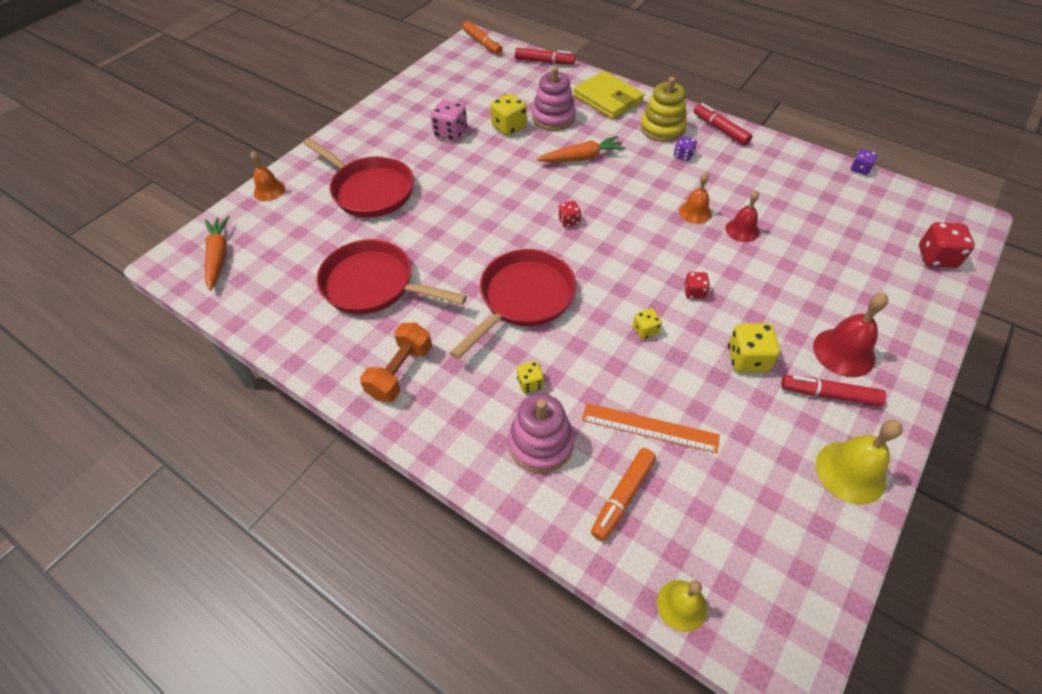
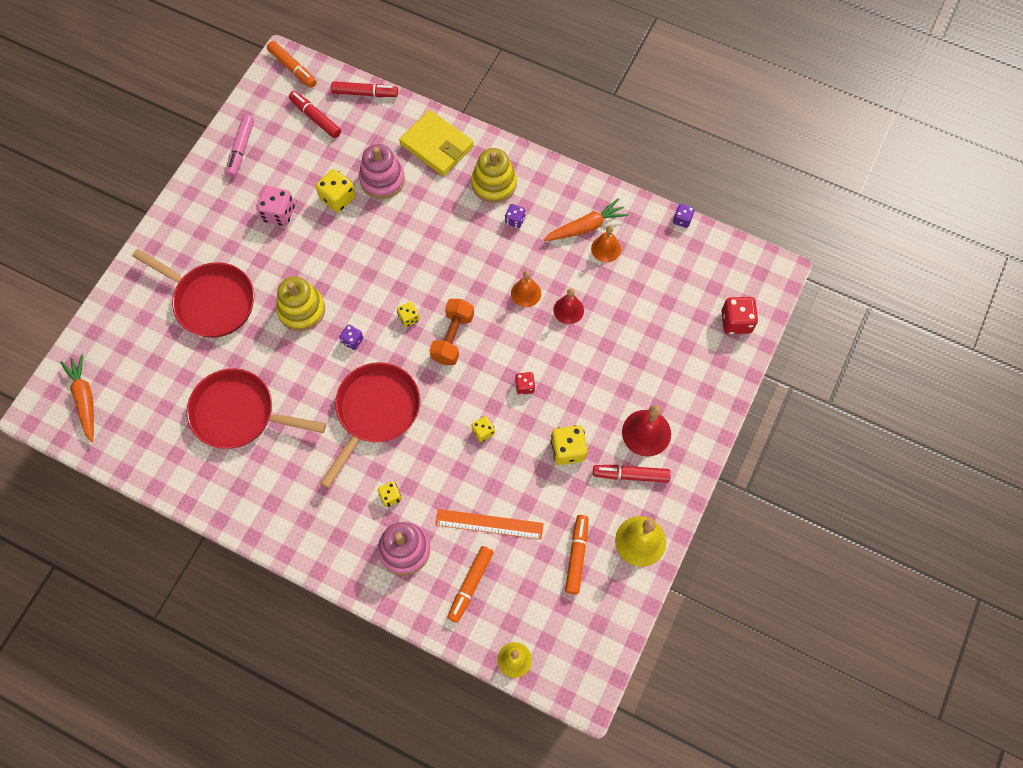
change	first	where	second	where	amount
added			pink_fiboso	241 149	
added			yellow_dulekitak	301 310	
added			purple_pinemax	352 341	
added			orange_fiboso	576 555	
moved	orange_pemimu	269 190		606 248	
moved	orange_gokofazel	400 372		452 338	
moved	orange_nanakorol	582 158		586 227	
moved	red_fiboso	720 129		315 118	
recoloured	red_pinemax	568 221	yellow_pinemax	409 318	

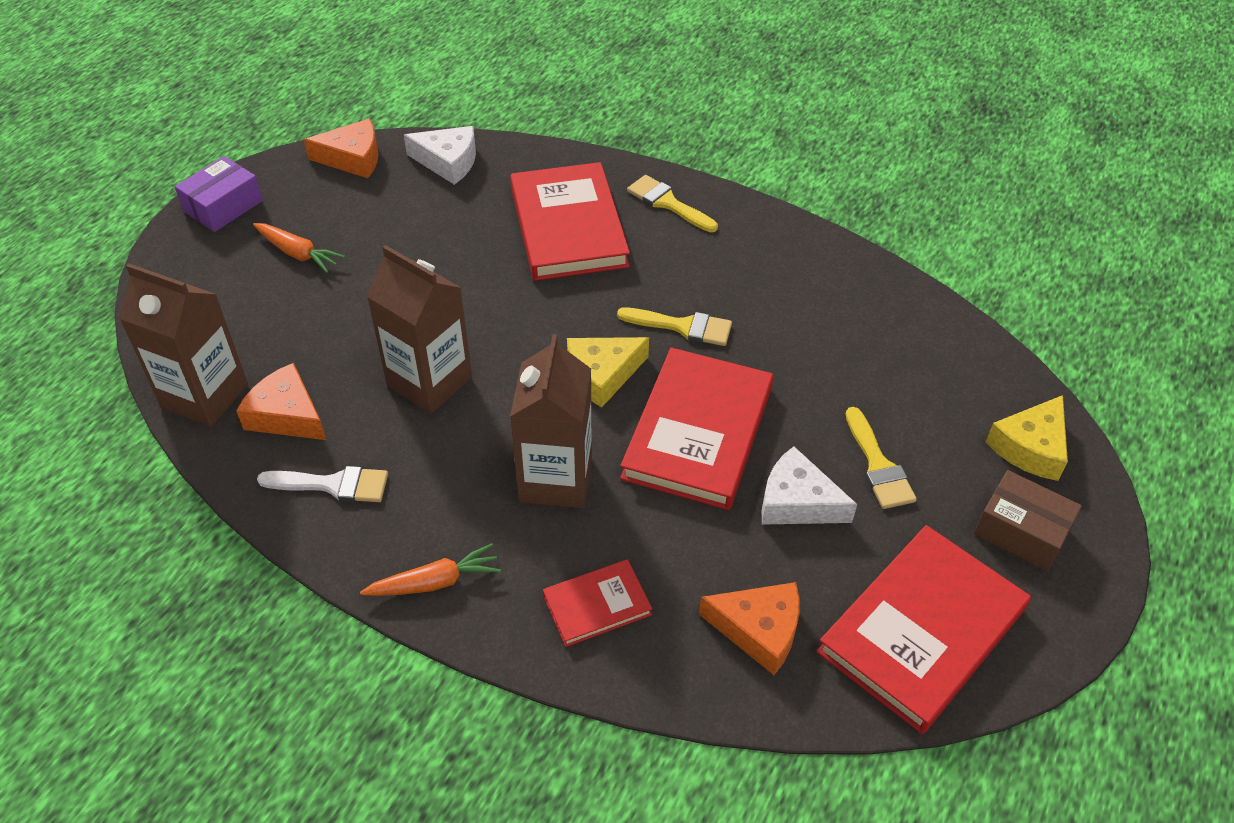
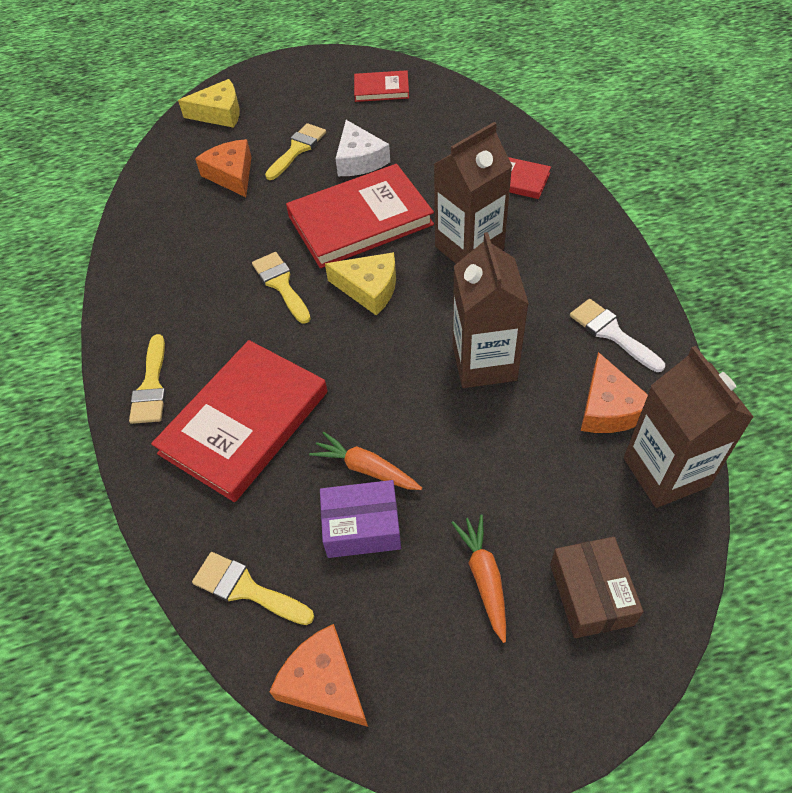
change	first	where	second	where	amount
moved	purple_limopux	223 206		362 527	
moved	orange_nanakorol	435 582		366 468	
moved	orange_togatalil	759 630		231 175	
moved	brown_limopux	1021 531		591 594	
replaced	white_togatalil	448 162	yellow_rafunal	246 589	
resized	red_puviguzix	921 630		381 89	x0.51

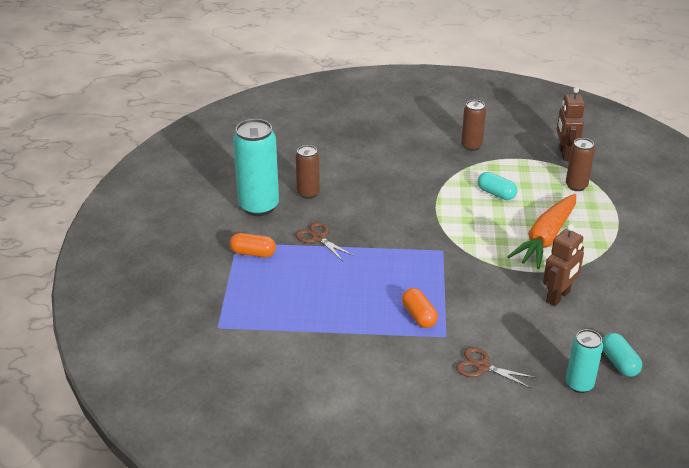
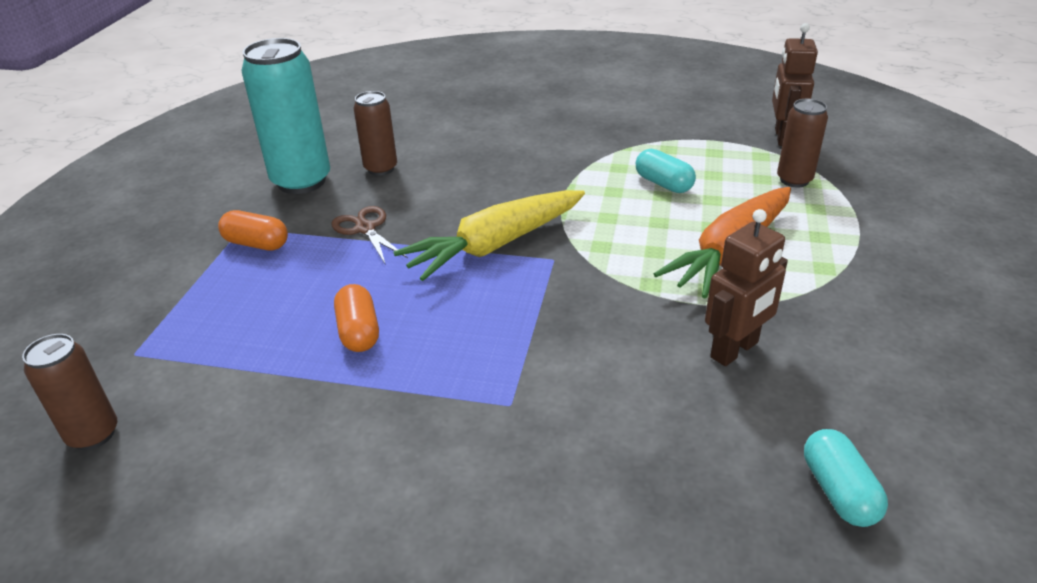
change	first	where	second	where	amount
removed	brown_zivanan	482 367			
removed	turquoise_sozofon	579 384			
added			yellow_nanakorol	495 245	
moved	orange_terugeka	419 316		359 332	
moved	brown_sozofon	471 146		93 434	

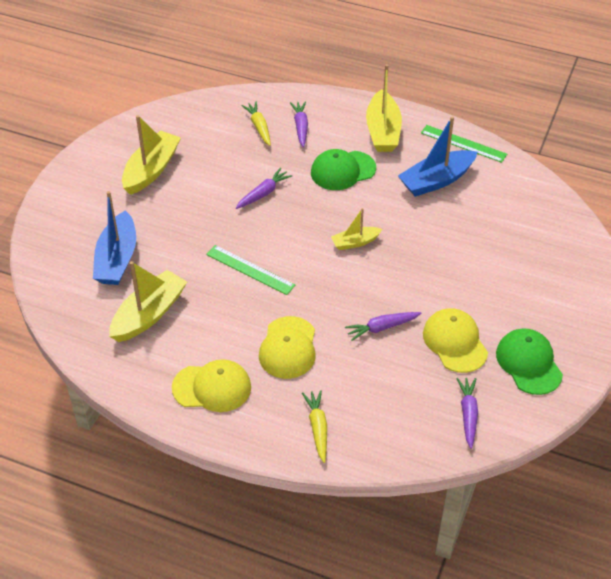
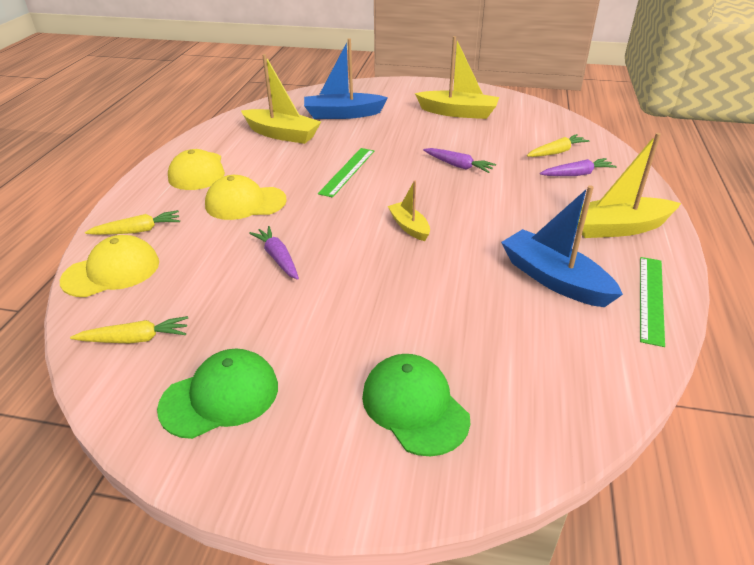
change	first	where	second	where	amount
moved	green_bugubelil	342 171		414 406	
moved	yellow_bugubelil	455 342		112 271	
recoloured	purple_nanakorol	468 414	yellow_nanakorol	135 339	

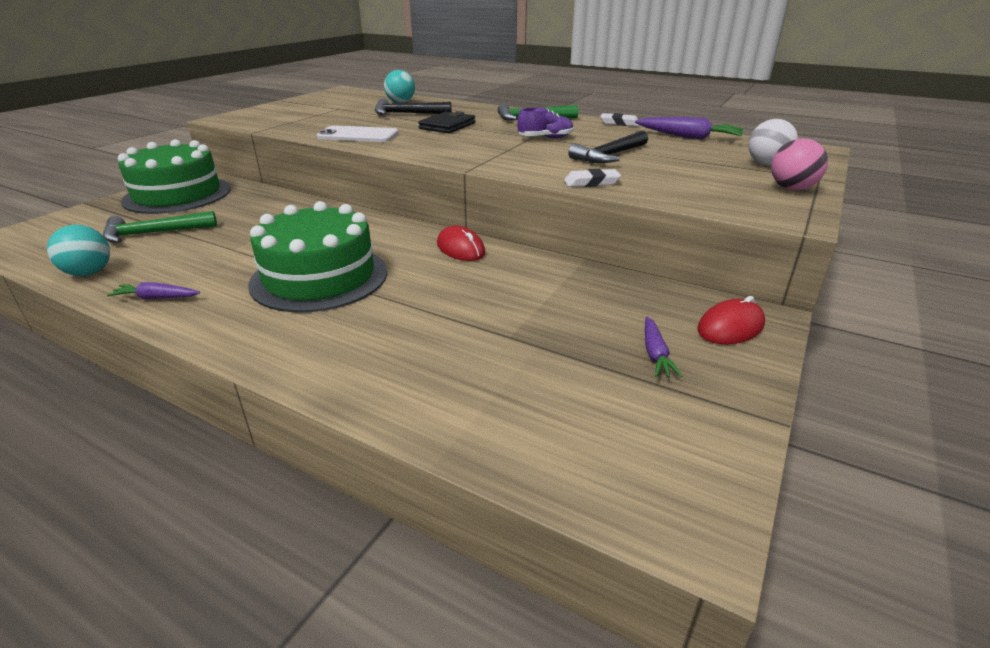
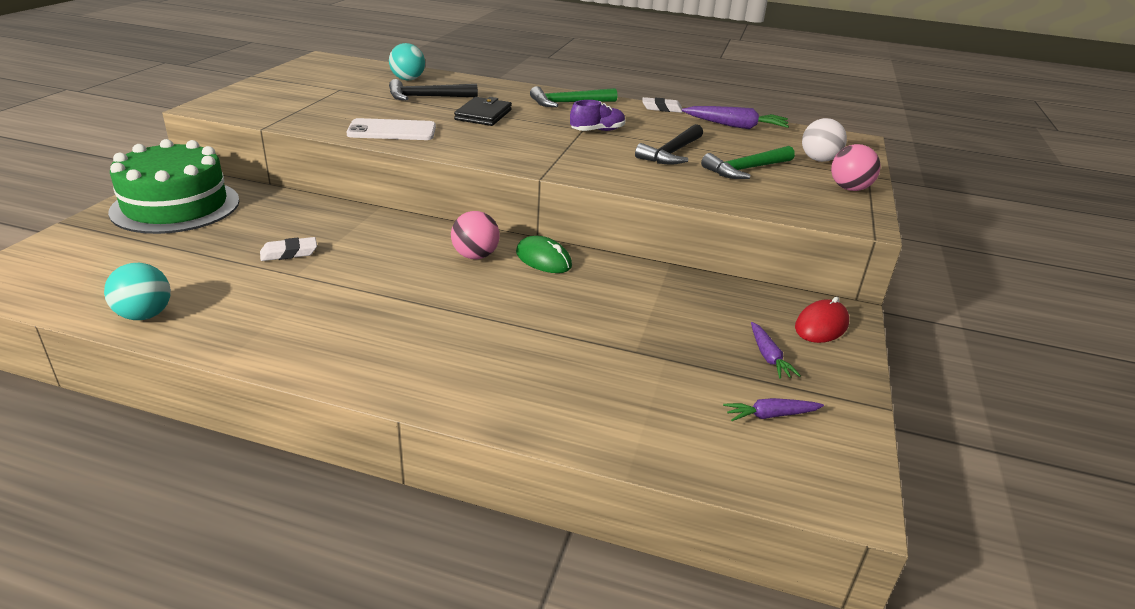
change	first	where	second	where	amount
removed	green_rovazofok	319 277			
added			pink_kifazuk	475 256	
moved	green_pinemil	153 233		746 169	
moved	purple_nanakorol	156 298		770 415	
moved	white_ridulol	591 183		289 253	
recoloured	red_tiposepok	460 248	green_tiposepok	543 259	

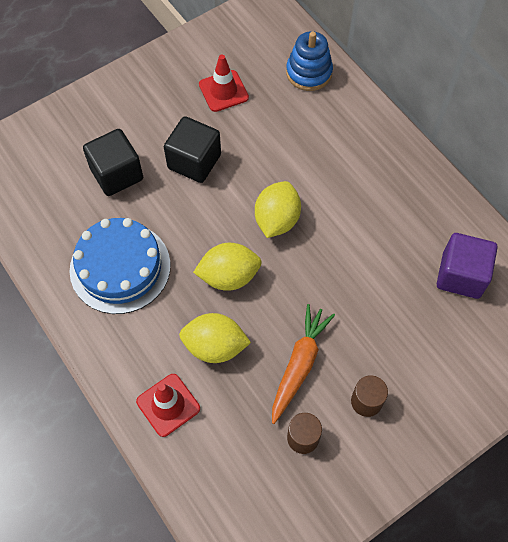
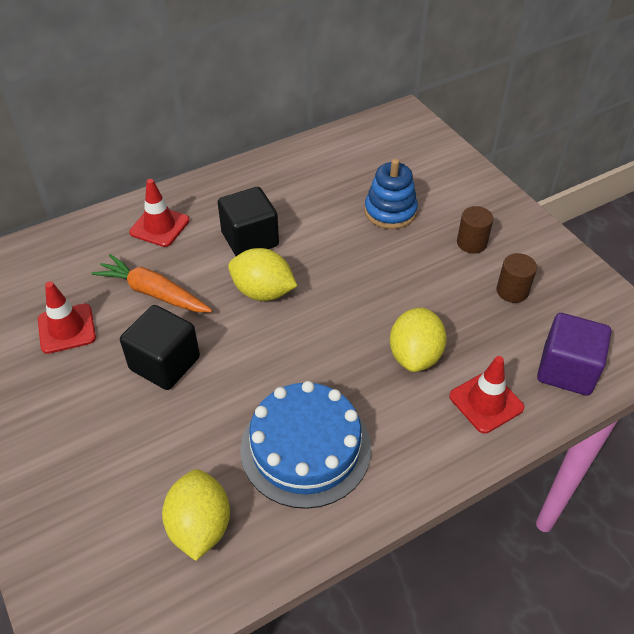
change	first	where	second	where	amount
added			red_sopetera	159 226	
moved	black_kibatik	117 174		250 239	
moved	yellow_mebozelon	229 276		200 527	
moved	orange_nanakorol	299 364		153 293	
moved	blue_dulekitak	309 73		390 211	
moved	purple_kibatik	461 275		566 370	

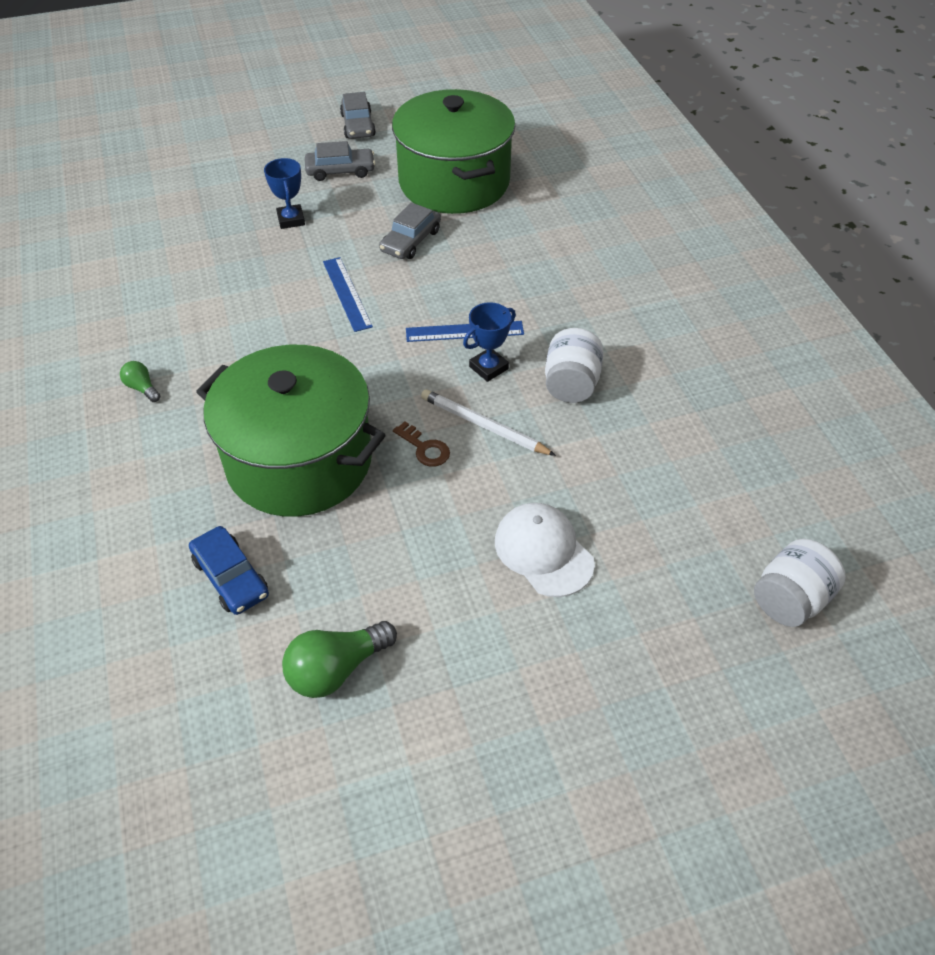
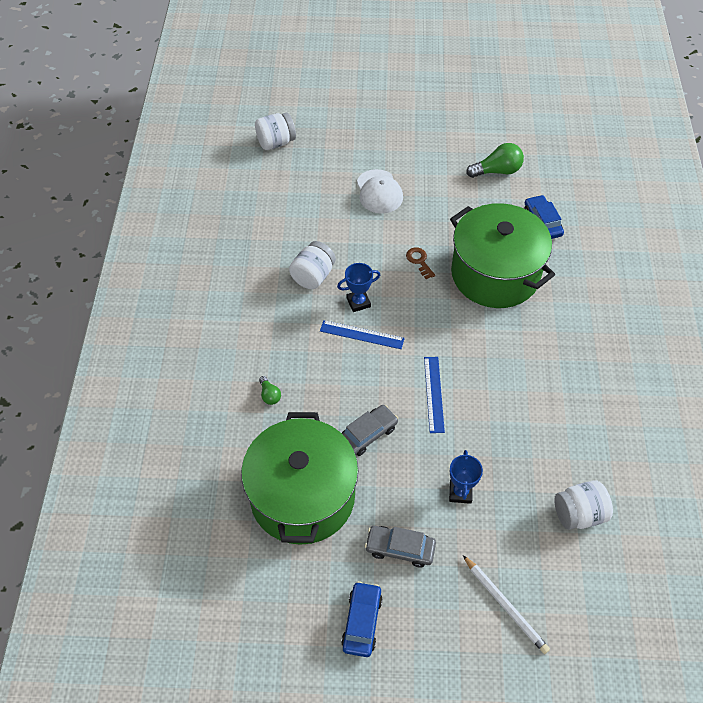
change	first	where	second	where	amount
added			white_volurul	579 514	
moved	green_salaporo	142 388		269 395	
moved	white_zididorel	484 426		505 605	
recoloured	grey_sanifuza	358 125	blue_sanifuza	362 622	

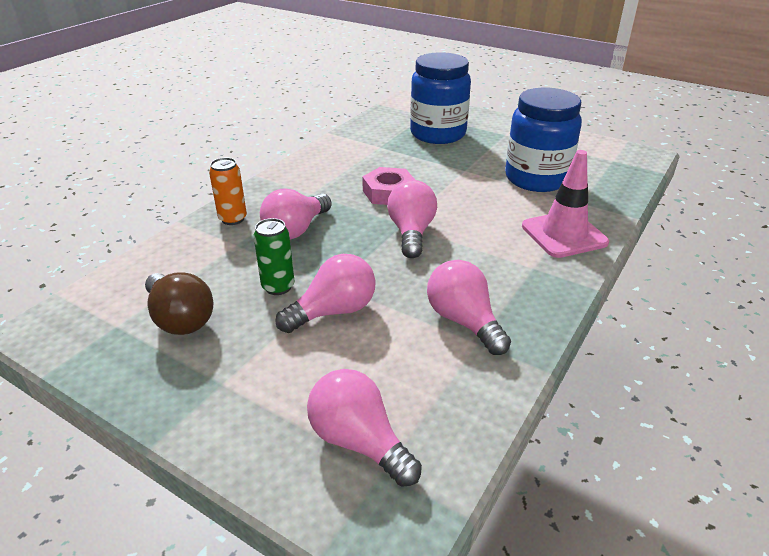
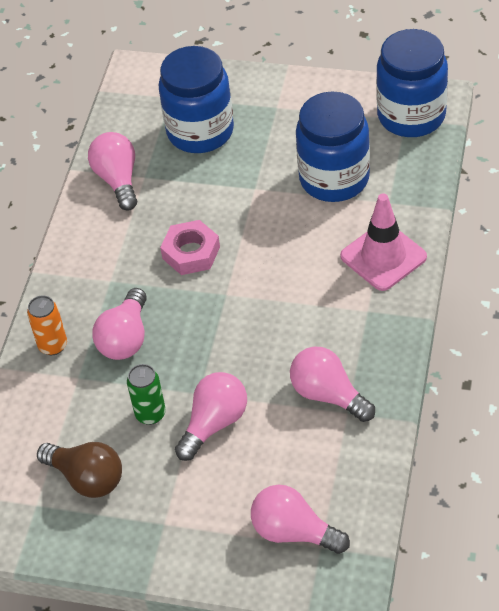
change	first	where	second	where	amount
added			blue_volurul	411 115	
moved	pink_salaporo	411 233		118 180	

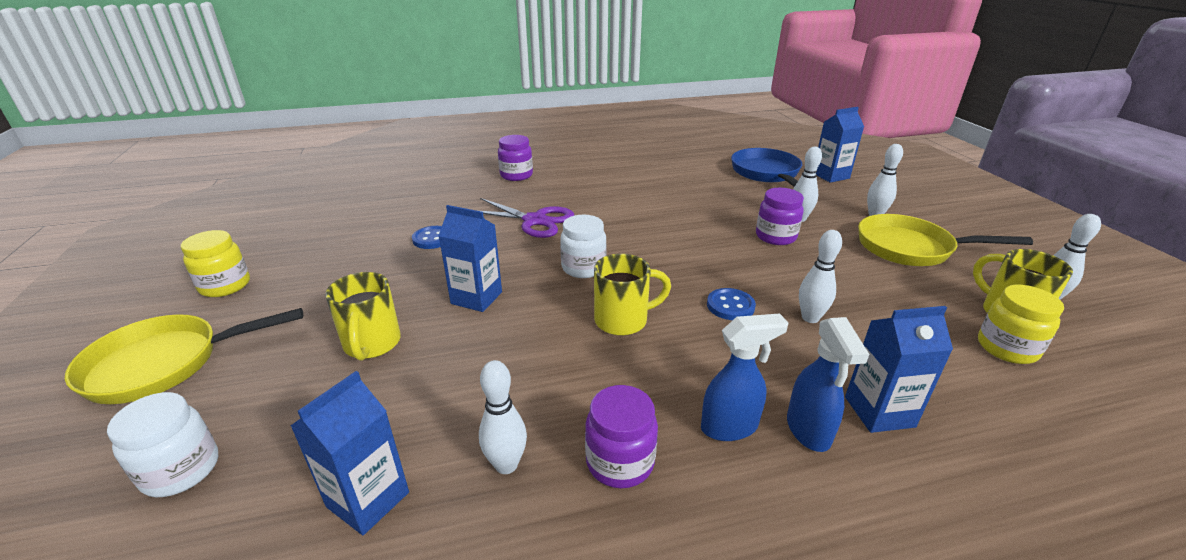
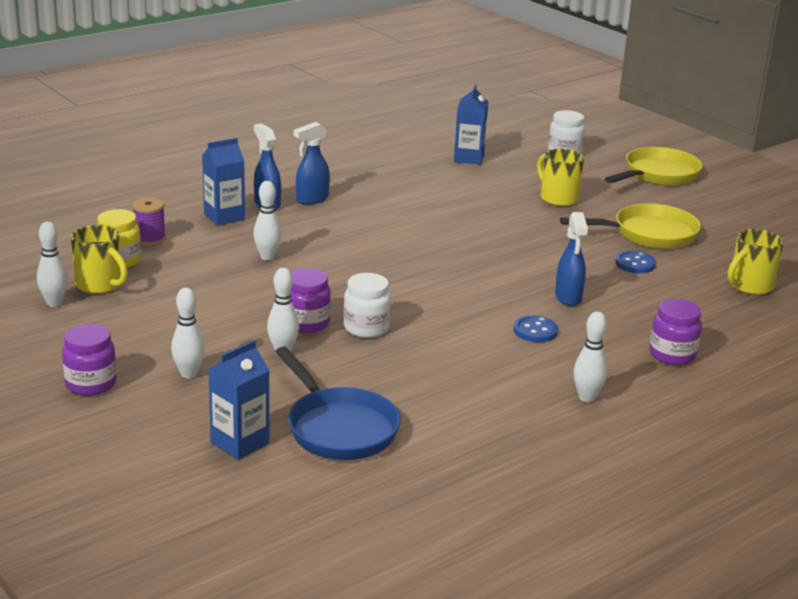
change	first	where	second	where	amount
removed	yellow_volurul	225 286			
removed	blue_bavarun	476 298			
added			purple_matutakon	150 239	
moved	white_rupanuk	506 465		586 398	
moved	white_volurul	583 268		366 328	
moved	purple_volurul	620 462		91 384	
moved	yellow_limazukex	623 320		749 286	
moved	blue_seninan	730 306		535 331	
moved	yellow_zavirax	911 248		648 234	
replaced	purple_zivanan	534 220	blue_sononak	568 298	

